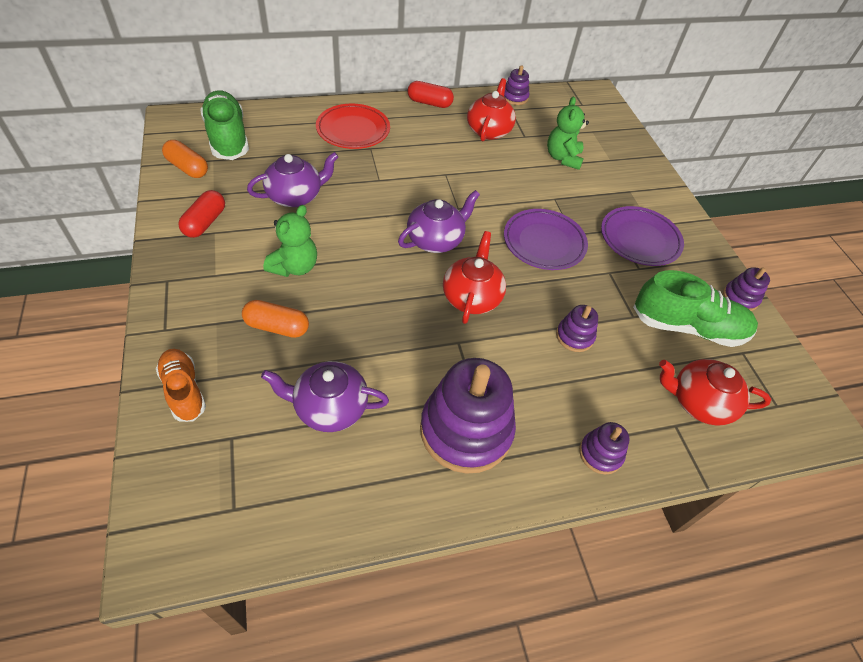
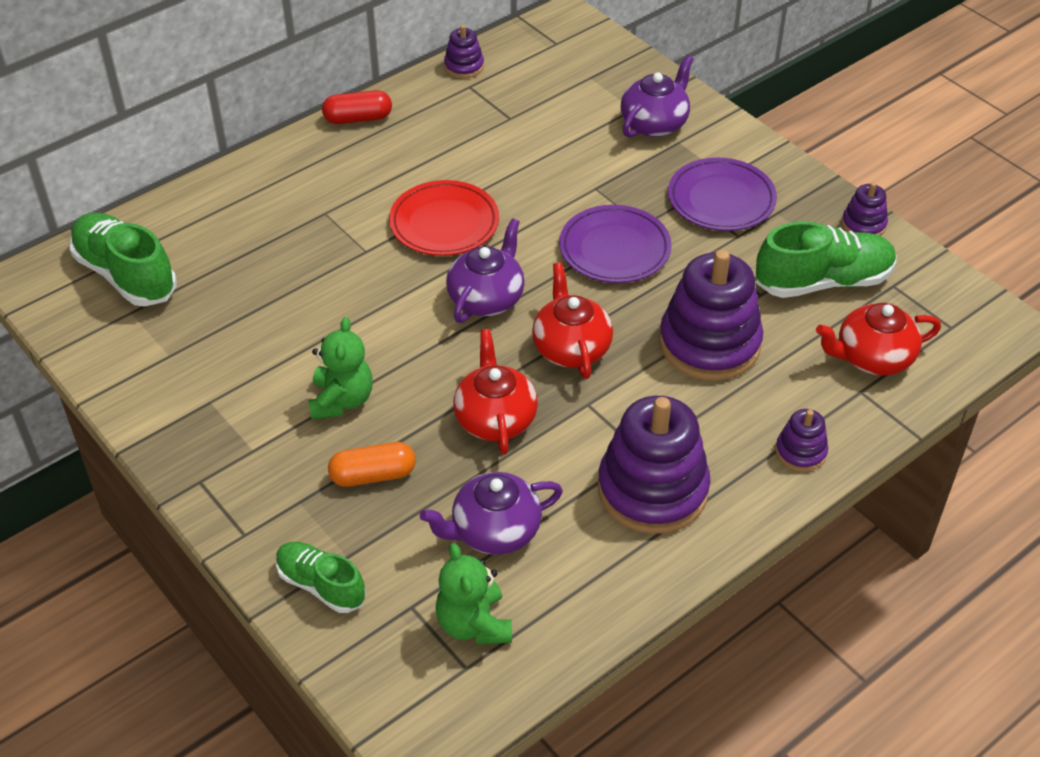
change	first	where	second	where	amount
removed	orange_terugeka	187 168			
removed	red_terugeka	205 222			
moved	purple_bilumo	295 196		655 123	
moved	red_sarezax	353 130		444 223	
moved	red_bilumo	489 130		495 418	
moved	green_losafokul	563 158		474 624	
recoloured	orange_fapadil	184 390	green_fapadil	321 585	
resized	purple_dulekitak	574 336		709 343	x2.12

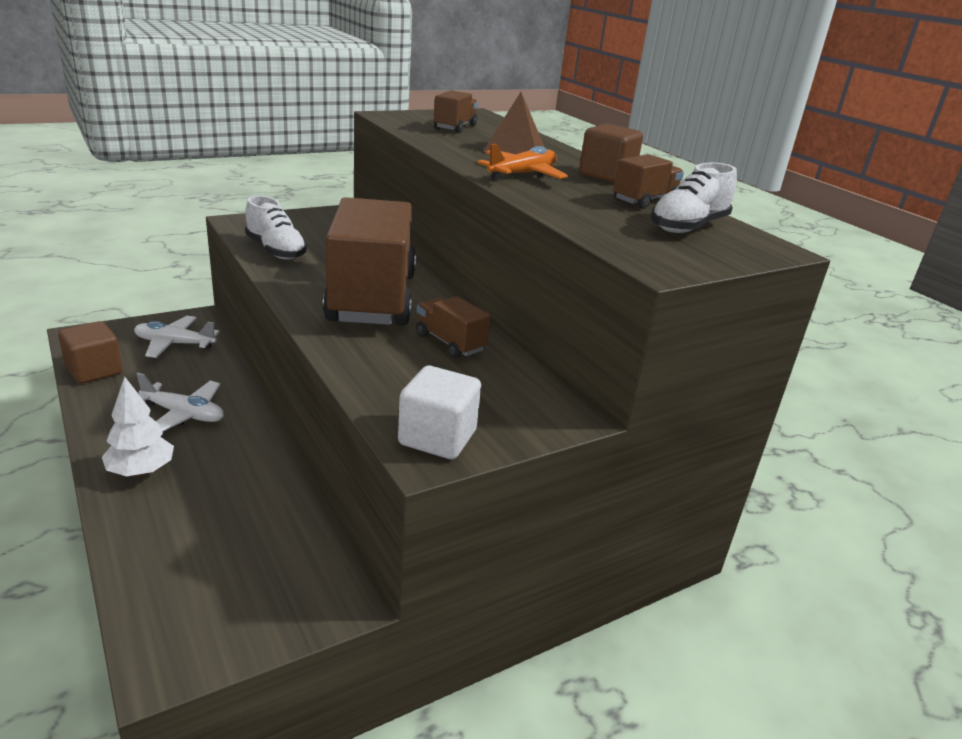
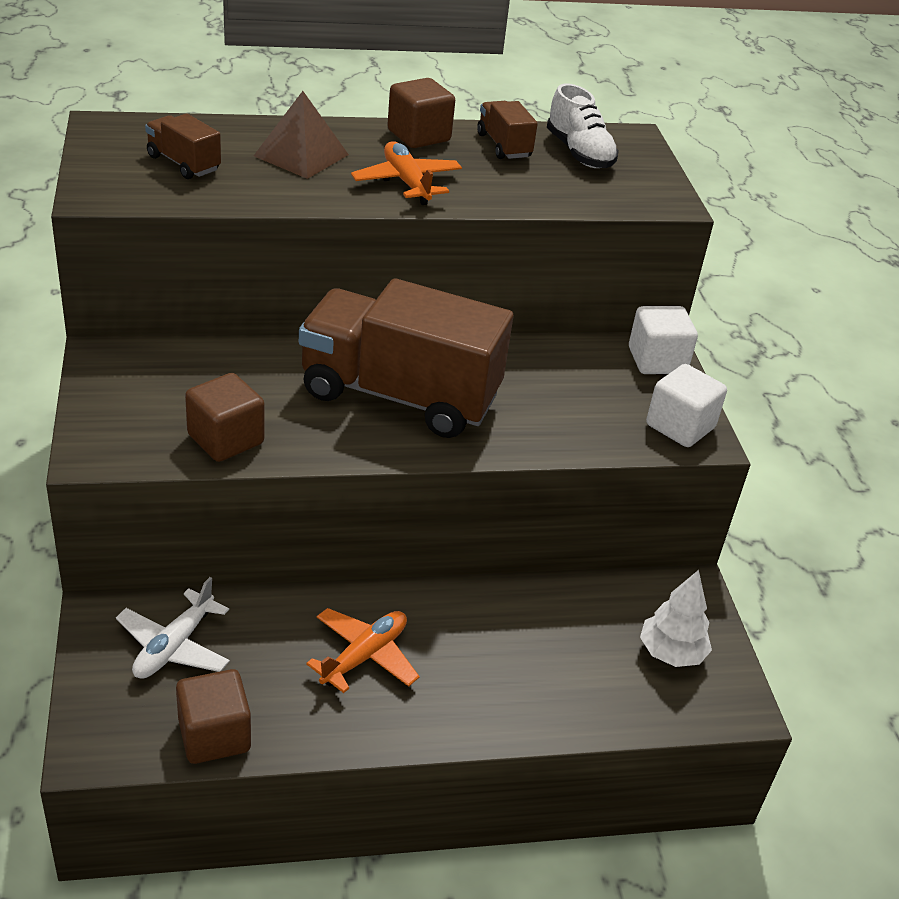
change	first	where	second	where	amount
removed	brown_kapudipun	450 342			
added			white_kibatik	657 360	
moved	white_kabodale	141 471		671 653	
replaced	white_fapadil	276 250	brown_kibatik	225 439	
recoloured	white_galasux	183 414	orange_galasux	364 656	

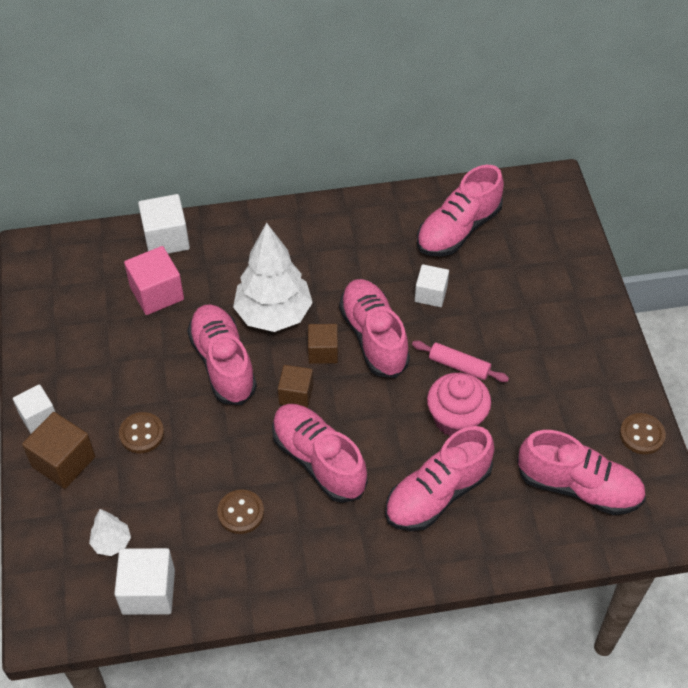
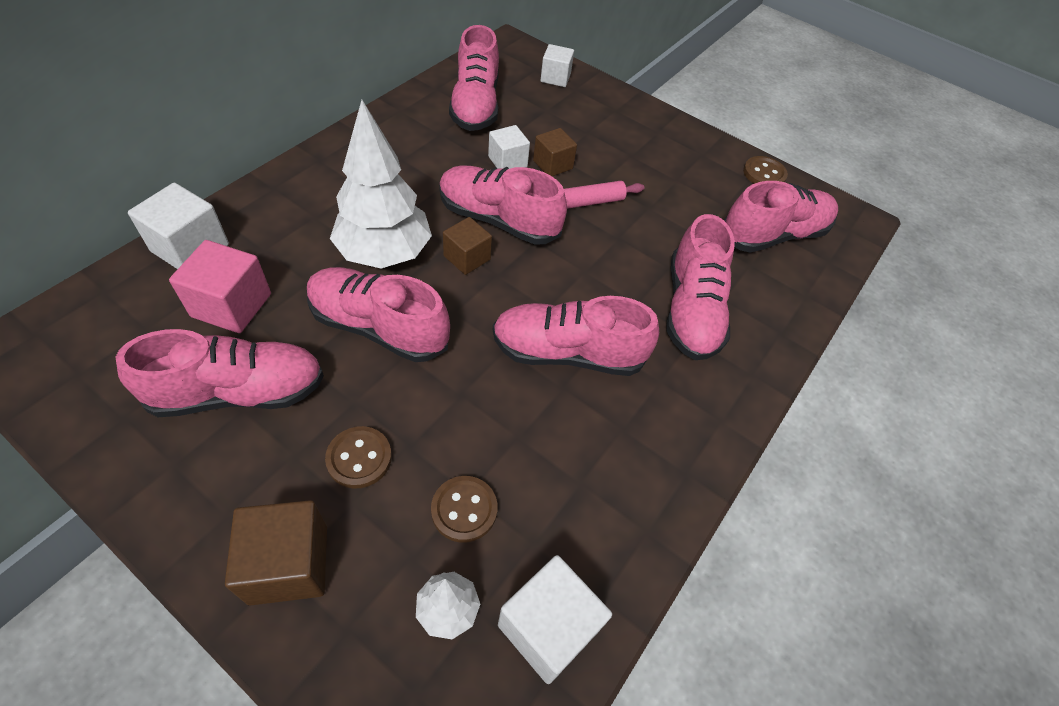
change	first	where	second	where	amount
removed	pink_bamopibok	456 419			
added			pink_fapadil	239 392	
moved	white_kibatik	38 417		555 78	
moved	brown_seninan	241 513		464 509	
moved	brown_kibatik	296 394		552 165	

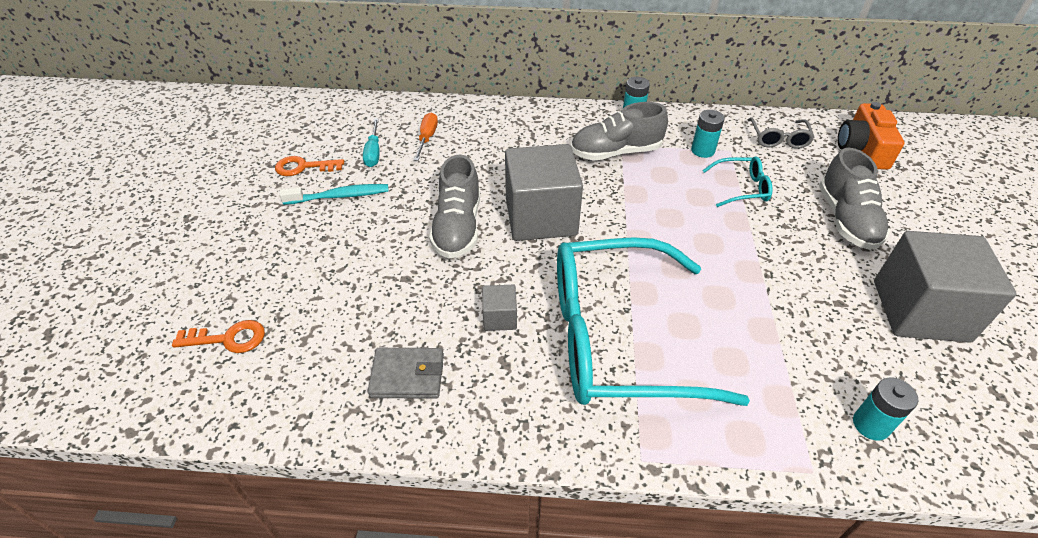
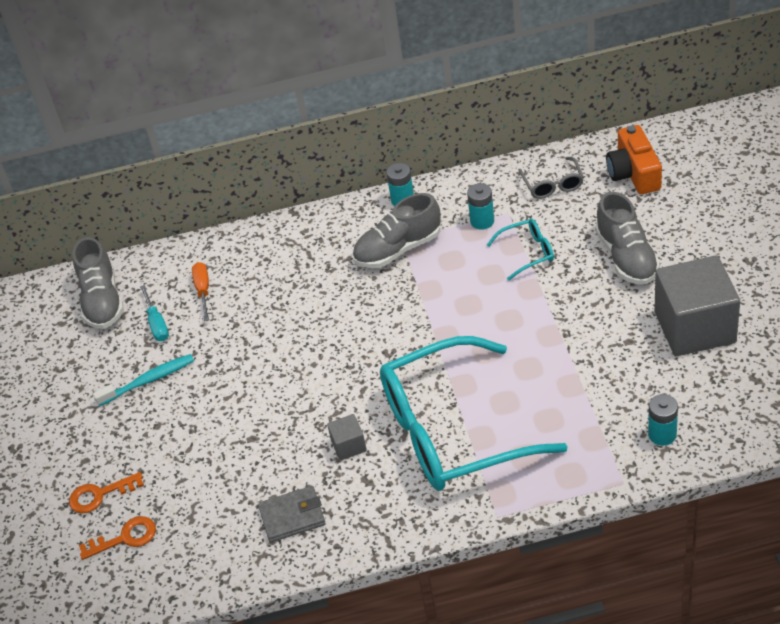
change	first	where	second	where	amount
removed	grey_kibatik	541 217			
moved	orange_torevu	303 167		100 495	
moved	grey_fapadil	458 227		102 301	

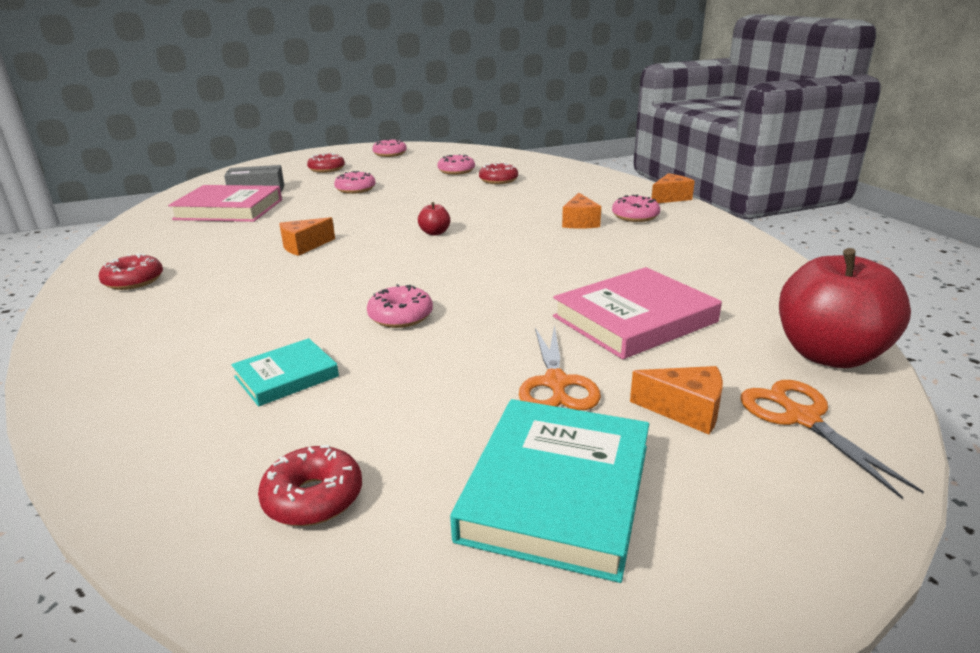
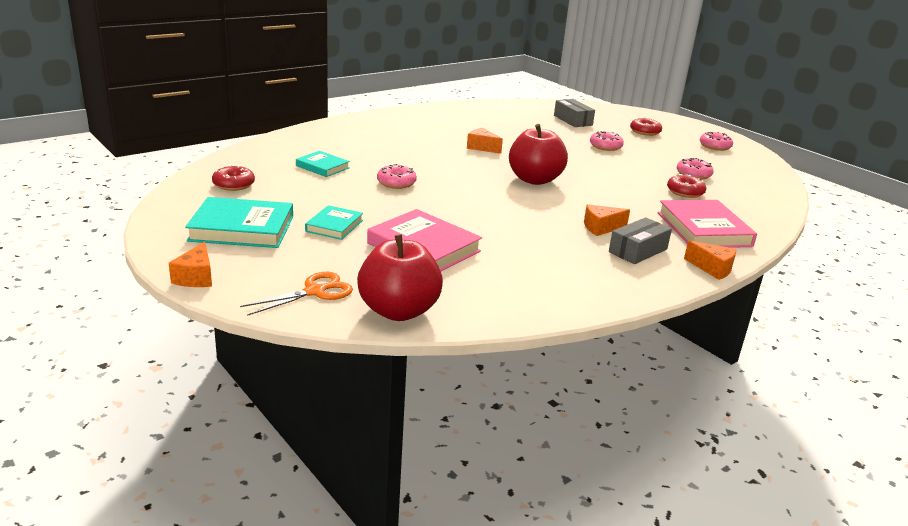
change	first	where	second	where	amount
removed	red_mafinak	134 281			
moved	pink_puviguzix	229 209		703 229	
moved	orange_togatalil	685 411		196 277	
replaced	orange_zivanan	556 383	turquoise_puviguzix	334 226	
replaced	pink_mafinak	635 216	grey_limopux	638 250	
resized	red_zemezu	435 233		534 180	x2.32

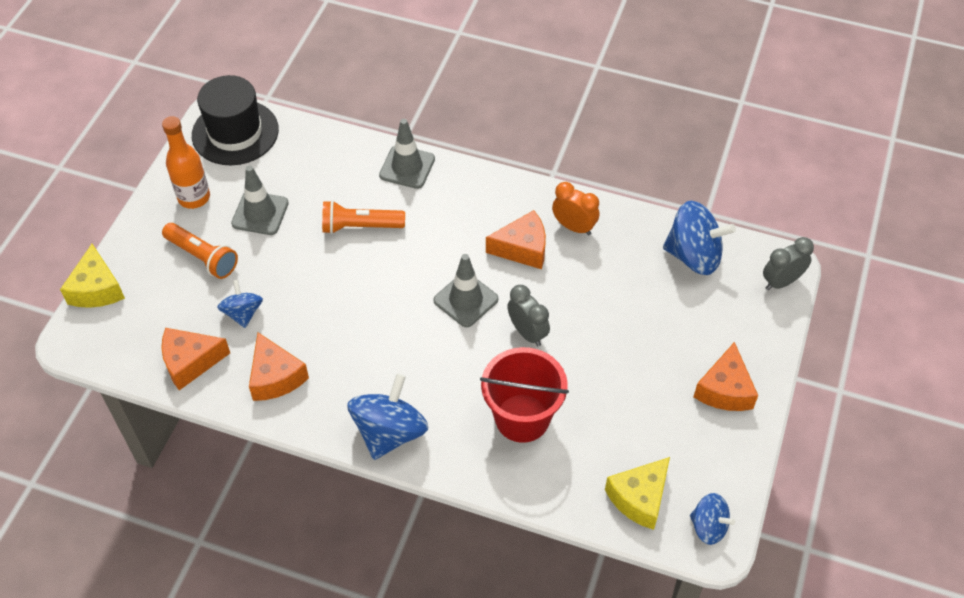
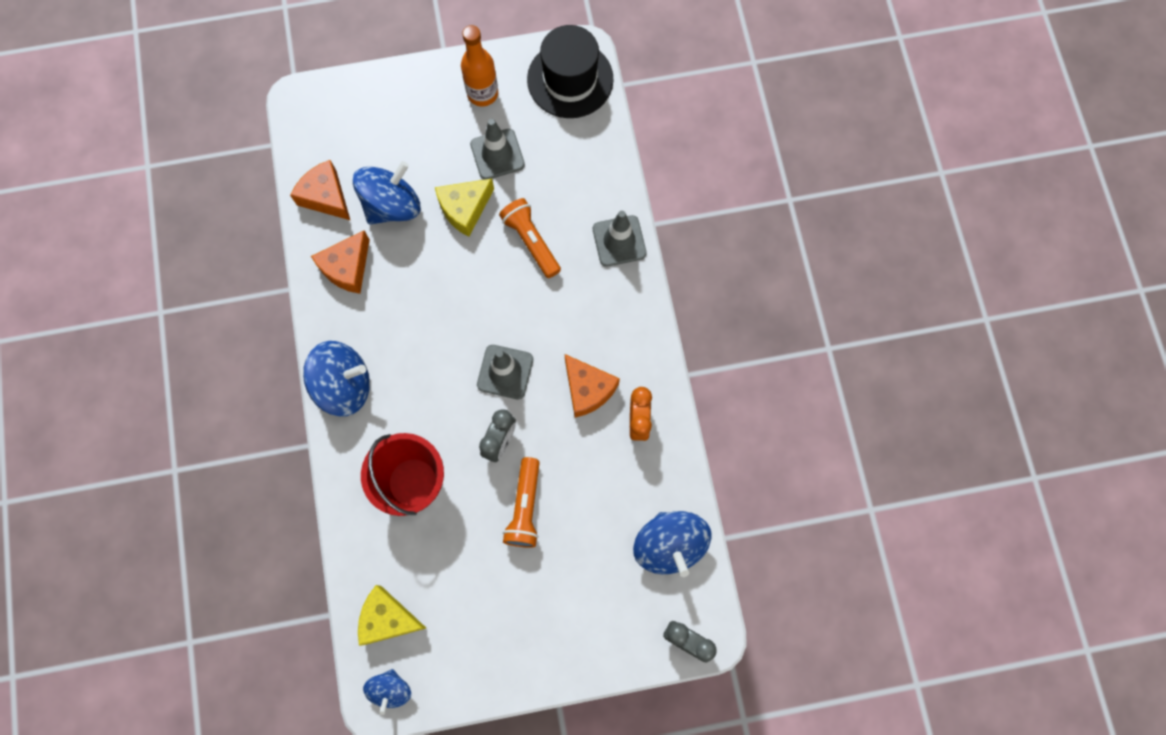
change	first	where	second	where	amount
removed	orange_togatalil	725 389			
moved	yellow_togatalil	97 289		465 209	
moved	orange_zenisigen	202 257		525 507	
resized	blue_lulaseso	243 313		392 205	x1.72

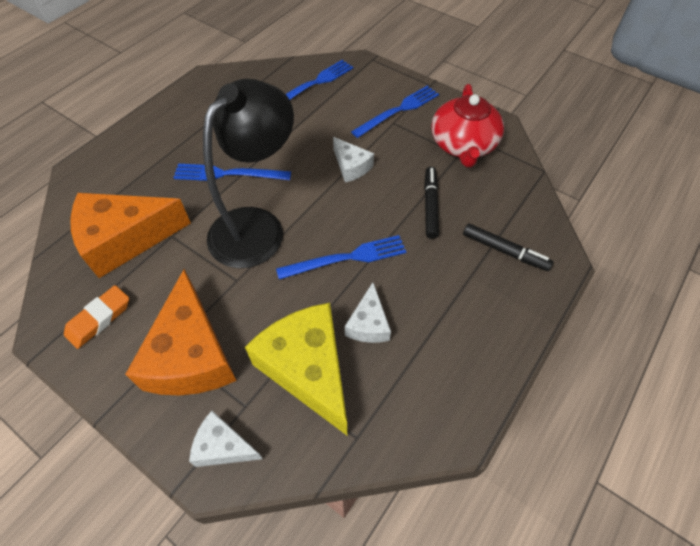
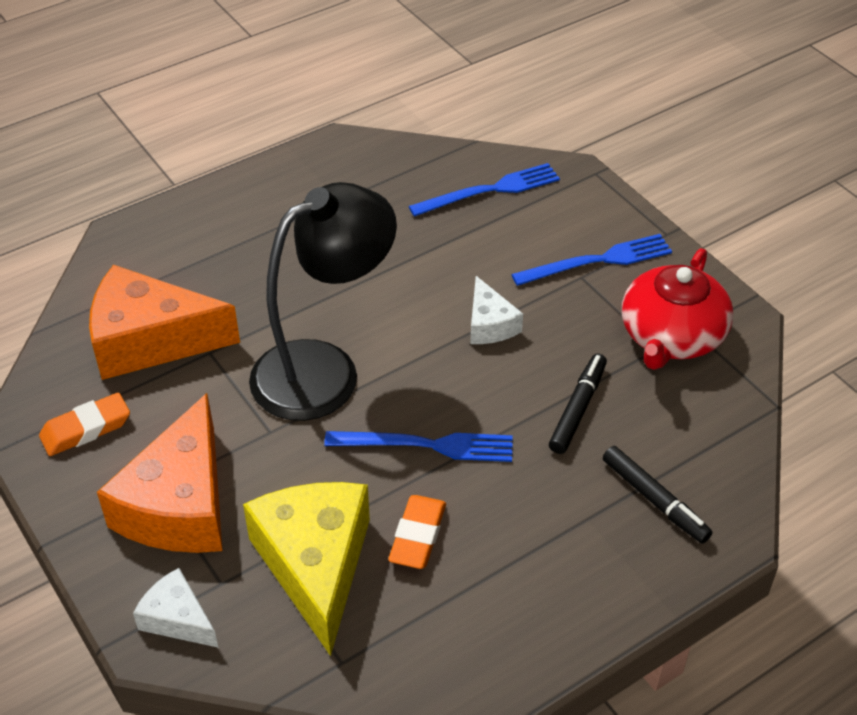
change	first	where	second	where	amount
removed	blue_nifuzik	228 174			
replaced	white_togatalil	368 324	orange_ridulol	418 536	

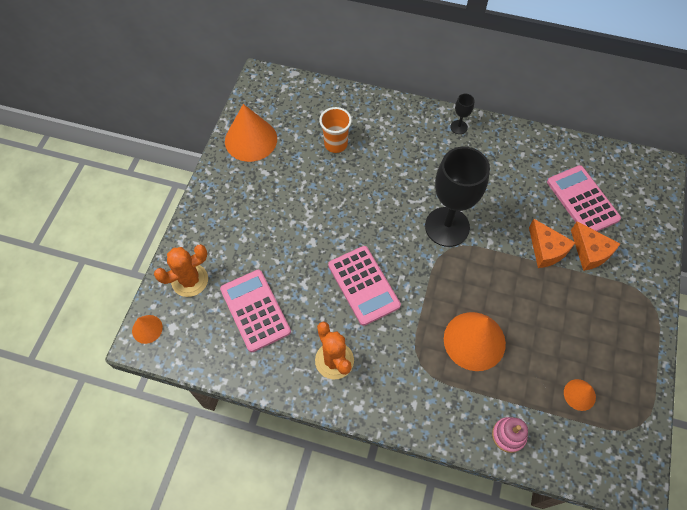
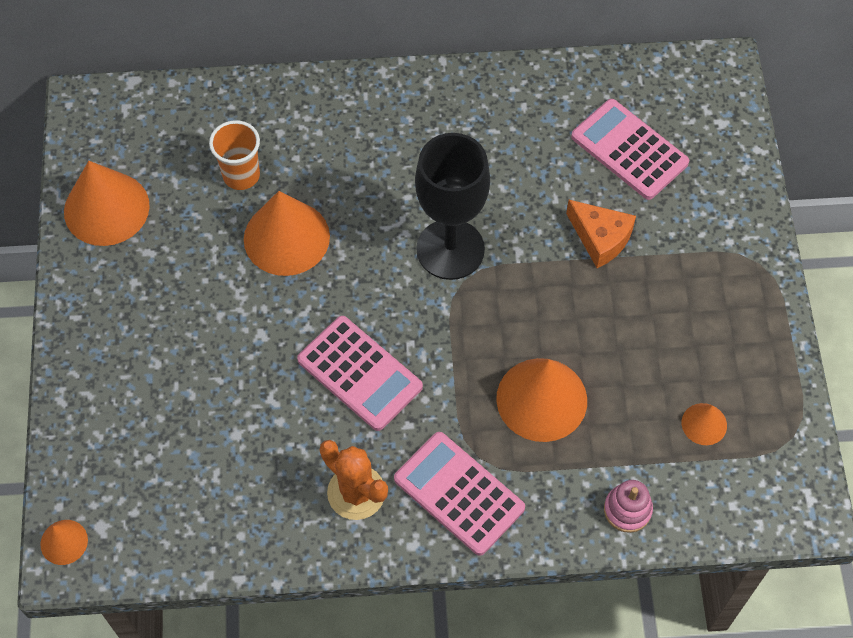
change	first	where	second	where	amount
removed	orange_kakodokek	190 280			
removed	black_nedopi	458 127			
removed	orange_togatalil	590 252			
added			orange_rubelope	286 237	
moved	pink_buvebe	255 310		459 493	

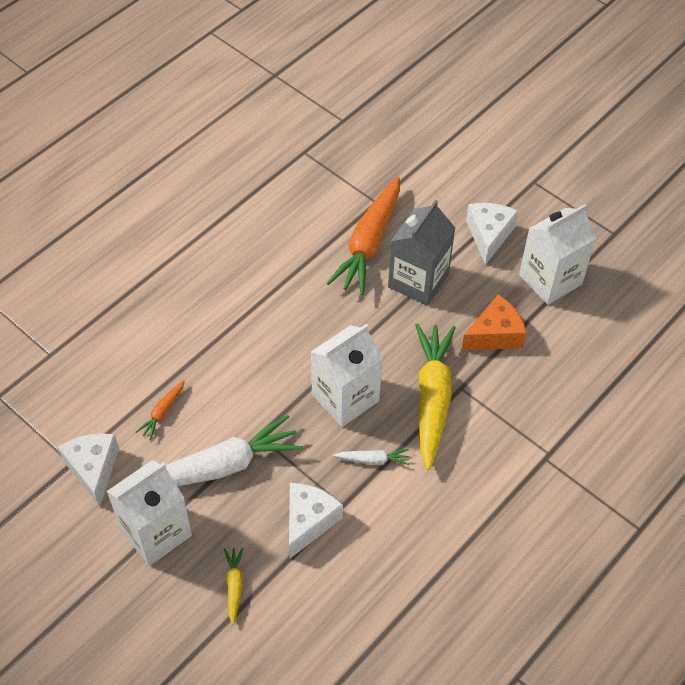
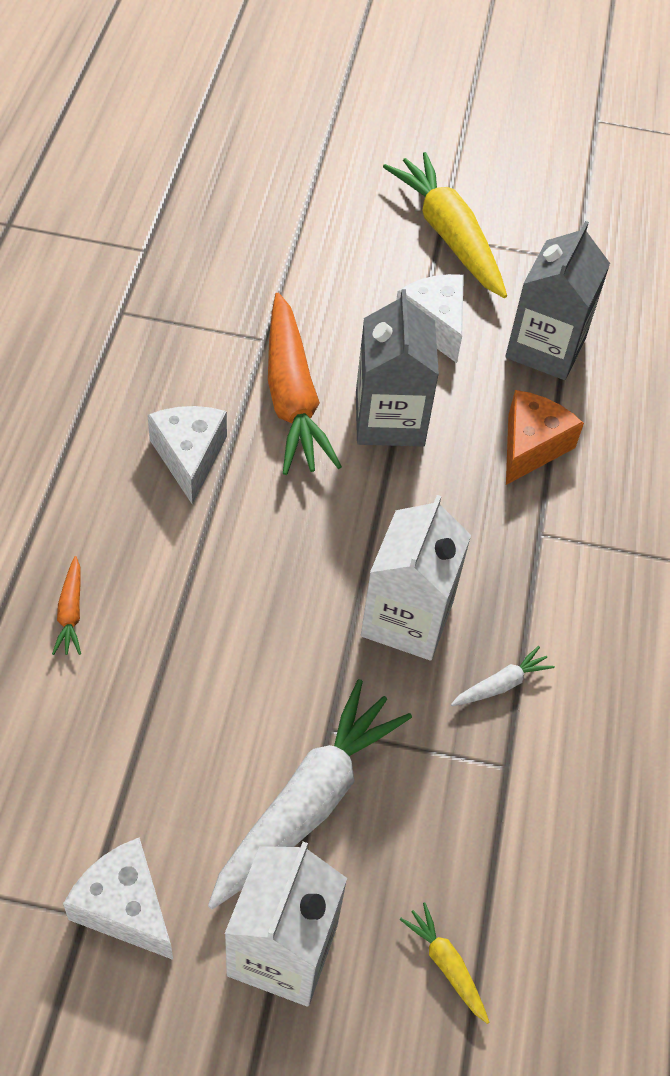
change	first	where	second	where	amount
moved	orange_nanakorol	162 413		71 613	
moved	white_togatalil	309 521		189 457	
moved	yellow_nanakorol	432 398		448 235	
recoloured	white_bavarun	550 279	grey_bavarun	545 348	

